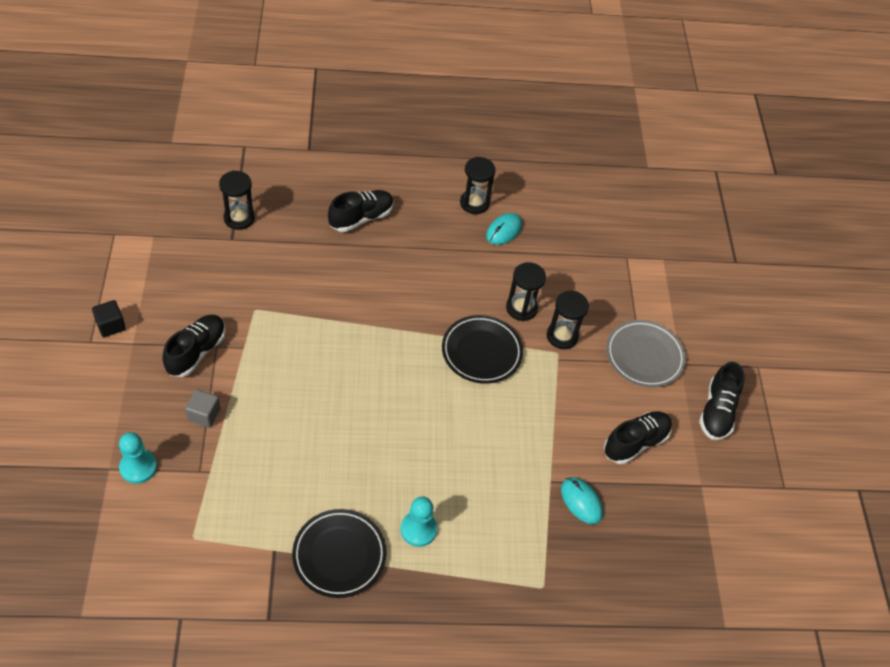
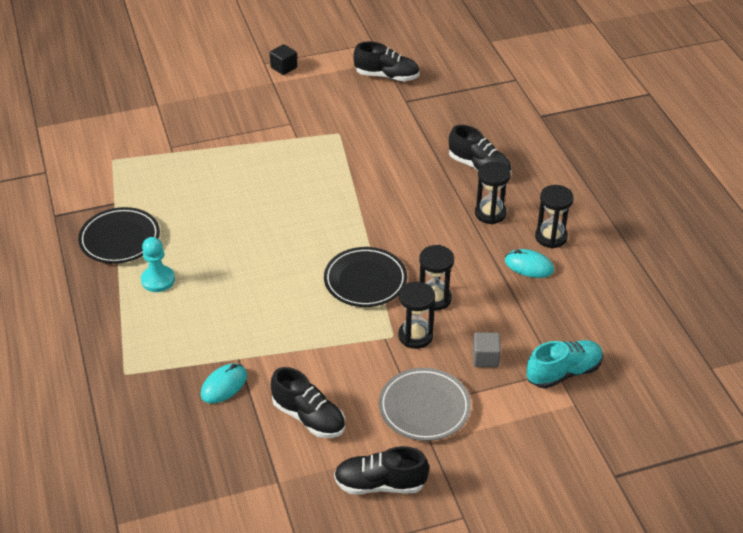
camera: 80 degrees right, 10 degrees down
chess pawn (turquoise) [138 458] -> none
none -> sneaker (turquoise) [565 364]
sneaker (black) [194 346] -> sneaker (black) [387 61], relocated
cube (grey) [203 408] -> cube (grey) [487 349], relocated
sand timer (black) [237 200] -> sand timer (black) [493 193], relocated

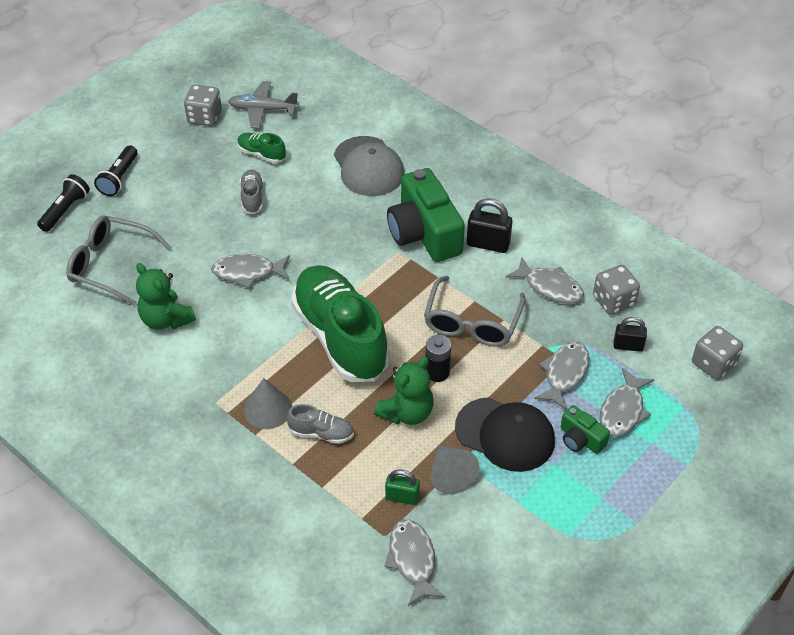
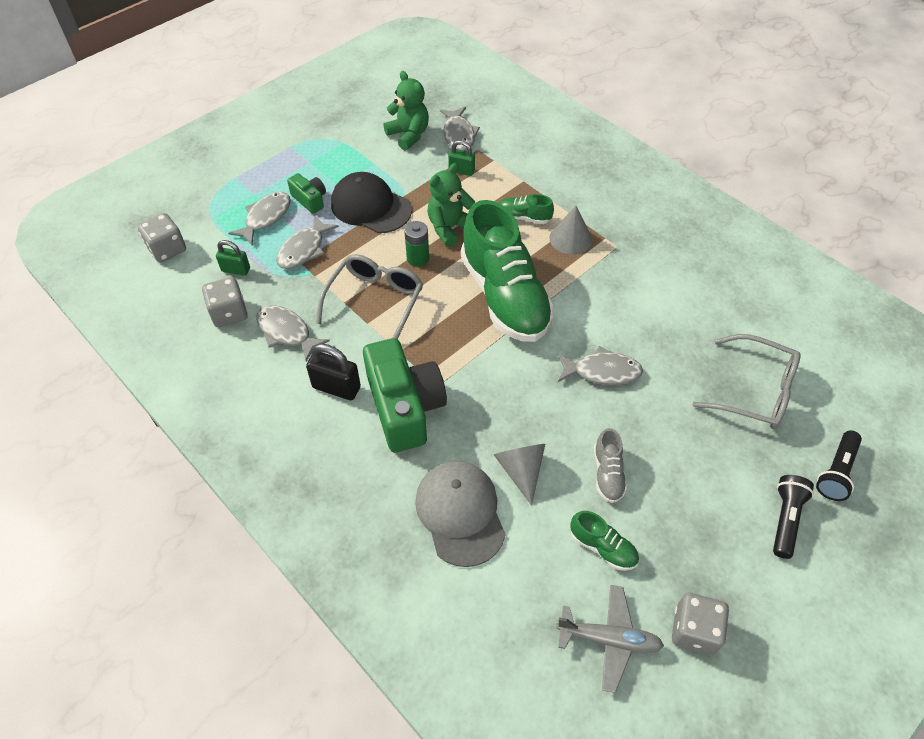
camera: 175 degrees left, 5 degrees up
stuffed bear (emerald) [166 296] -> stuffed bear (emerald) [406 110], relocated
cone (grey) [455 469] -> cone (grey) [519 474], relocated
sneaker (grey) [320 424] -> sneaker (emerald) [526 209]
power cell (black) [438 358] -> power cell (emerald) [416 244]
small lock (black) [630 334] -> small lock (emerald) [233 258]

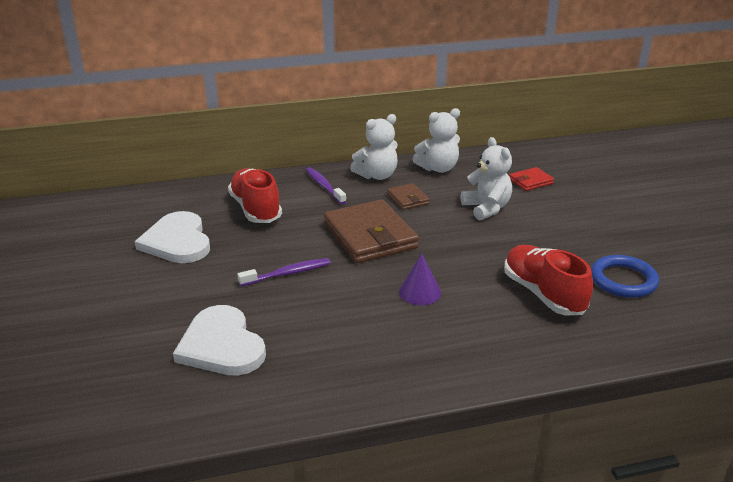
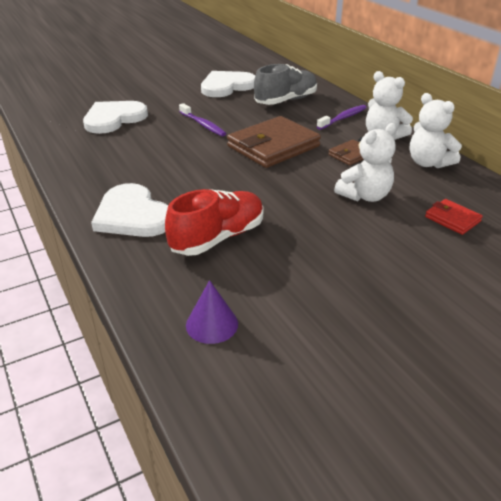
camera: 75 degrees right, 5 degrees up
torus (blue) [625 276] -> none
none -> heart shape (snow-white) [129 210]
cone (purple) [420 279] -> cone (purple) [212 312], relocated
sneaker (scarlet) [255 195] -> sneaker (grey) [285 84]

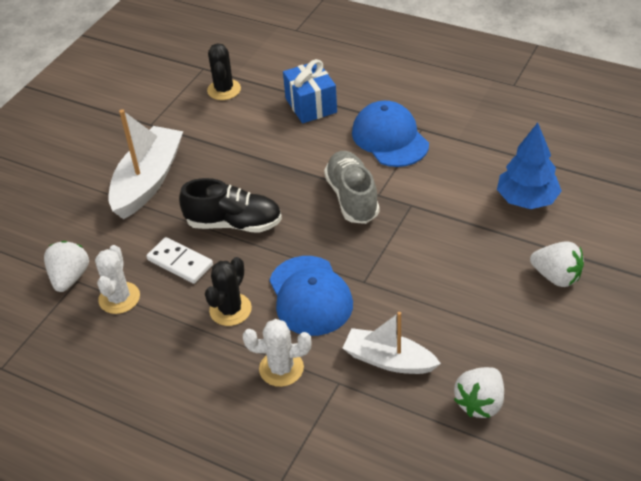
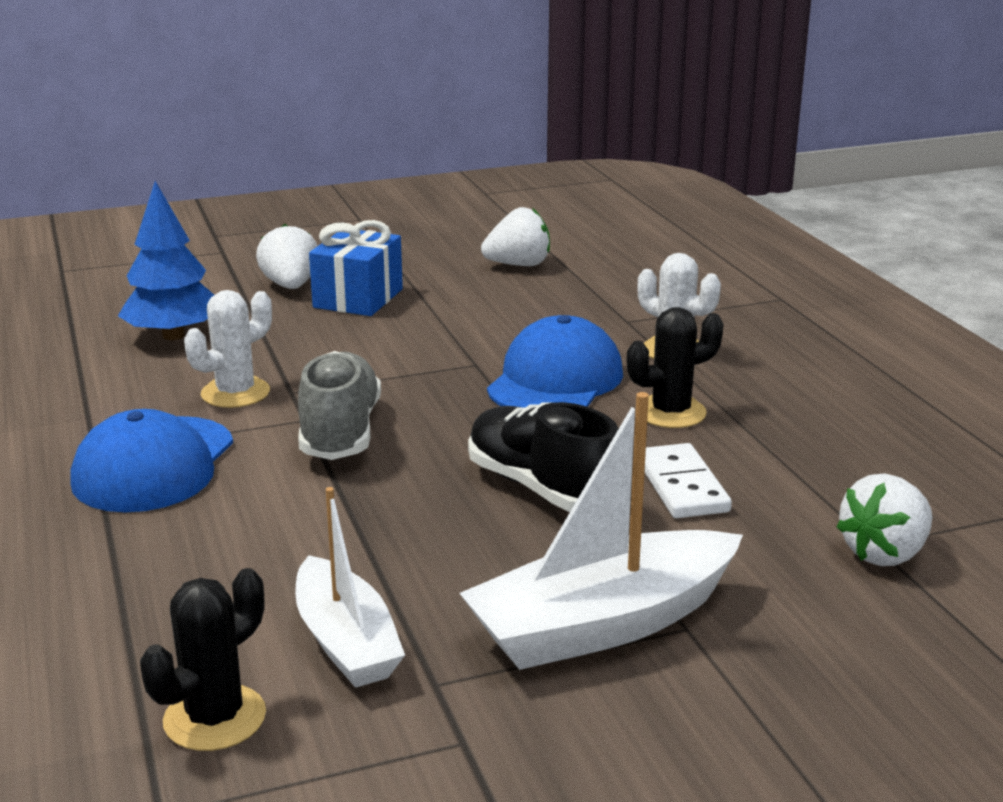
camera: 140 degrees left, 20 degrees down
prickly plant (snow-white) [117 279] -> prickly plant (snow-white) [228 349], relocated
wrapped gift (blue) [310 91] -> wrapped gift (blue) [356 268], relocated
toy boat (snow-white) [392 343] -> toy boat (snow-white) [350 587], relocated
sneaker (grey) [351 187] -> sneaker (grey) [339 405], 150 degrees clockwise

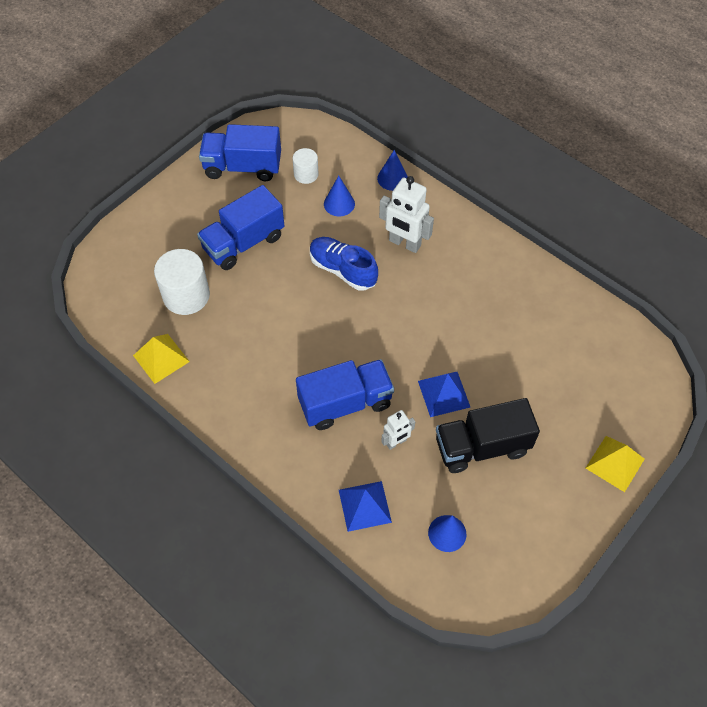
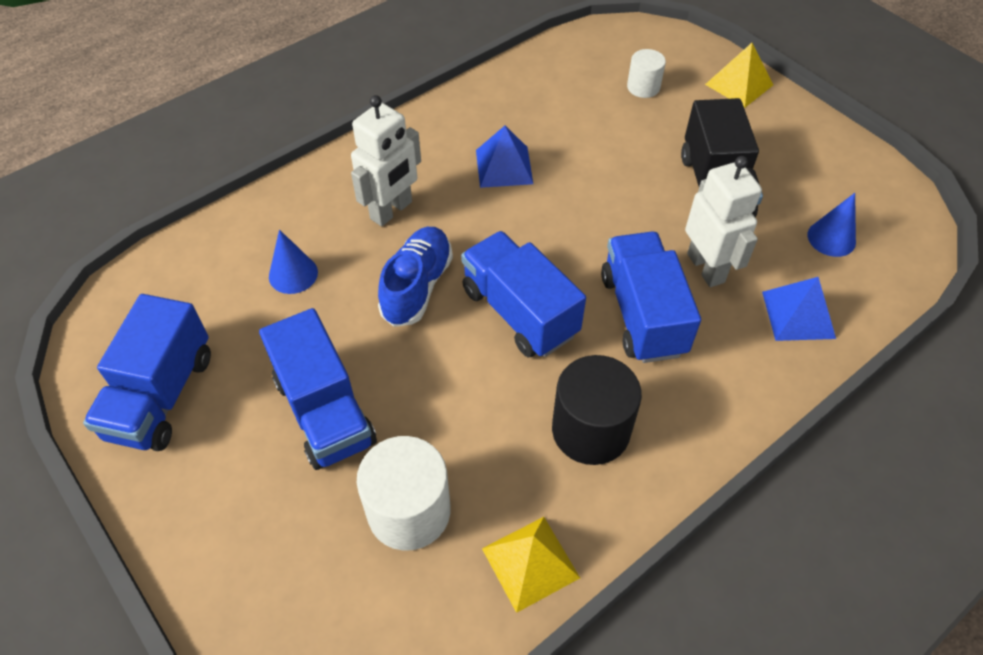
camera: 80 degrees left, 5 degrees down
cone (blue) [392 170] -> none
none -> truck (blue) [523 294]
none -> cylinder (black) [597 410]
cylinder (snow-white) [306 166] -> cylinder (snow-white) [646 73], relocated
solid pyramid (blue) [444 394] -> solid pyramid (blue) [504 157], relocated
sneaker (blue) [344 264] -> sneaker (blue) [415 277], 150 degrees clockwise
toy robot (snow-white) [398 430] -> toy robot (snow-white) [723 221], x1.73

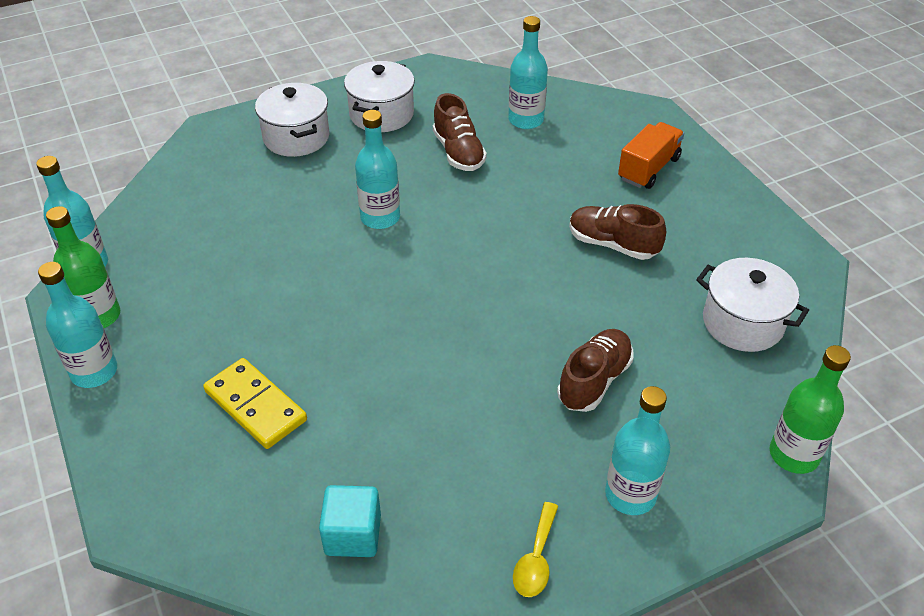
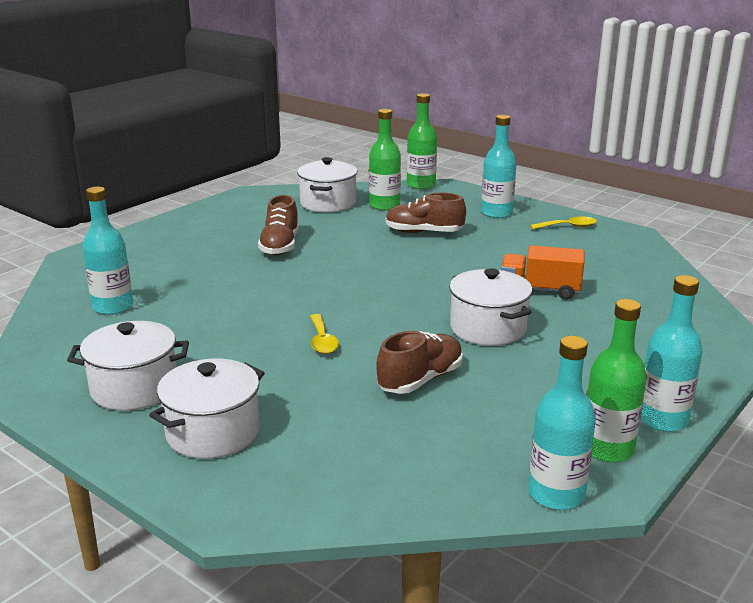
camera: 115 degrees left, 20 degrees down
domino (golden) [255 403] -> none
cube (turquoise) [350 521] -> none
none -> bottle (emerald) [385 159]
none -> stockpot (snow-white) [490 307]
sneaker (russet) [460 132] -> sneaker (russet) [419 362], relocated
truck (orange-coloured) [651 155] -> truck (orange-coloured) [542 272], relocated
bottle (turquoise) [377 169] -> teaspoon (golden) [324 334]

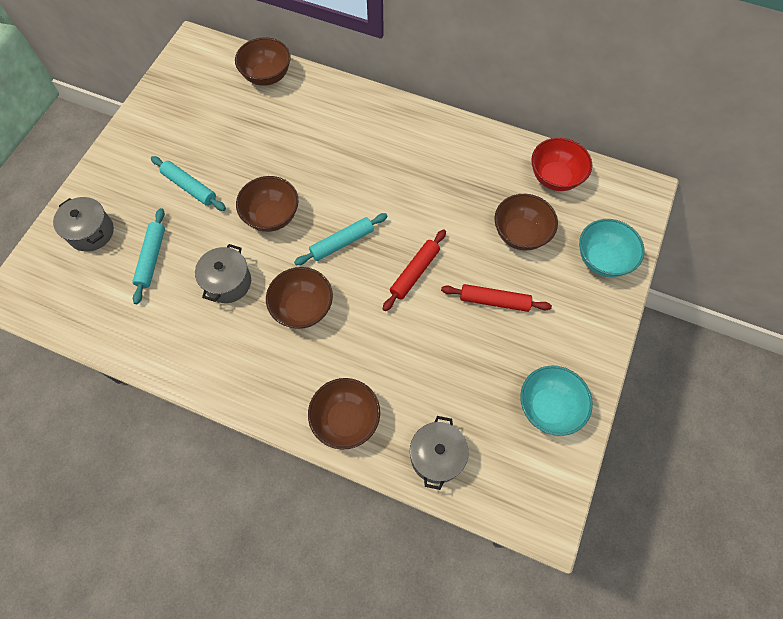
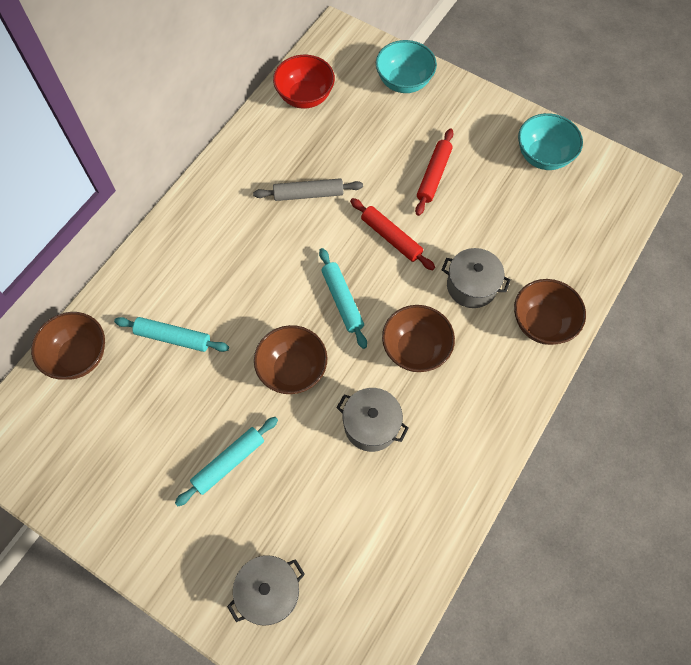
camera: 80 degrees left, 0 degrees up
bowl (russet) [526 222] -> none
none -> rolling pin (grey) [308 189]
rolling pin (turquoise) [148 256] -> rolling pin (turquoise) [171 334], relocated
stockpot (grey) [439 453] -> stockpot (grey) [476 278], relocated

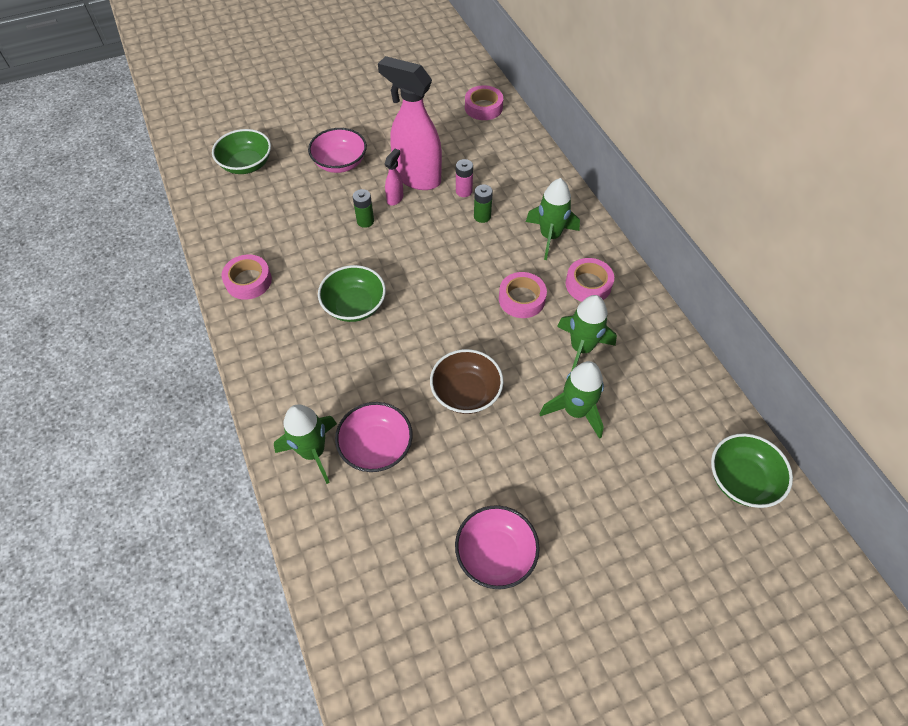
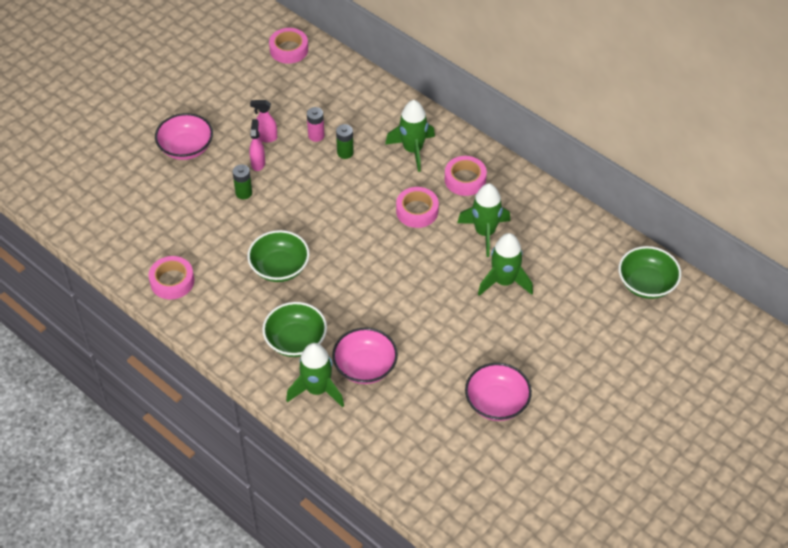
camera: 25 degrees left, 5 degrees down
bowl (russet) [466 381] -> none
bowl (emerald) [241 151] -> bowl (emerald) [294 329], relocated
spray bottle (rosy) [410 123] -> spray bottle (rosy) [263 121], x0.42

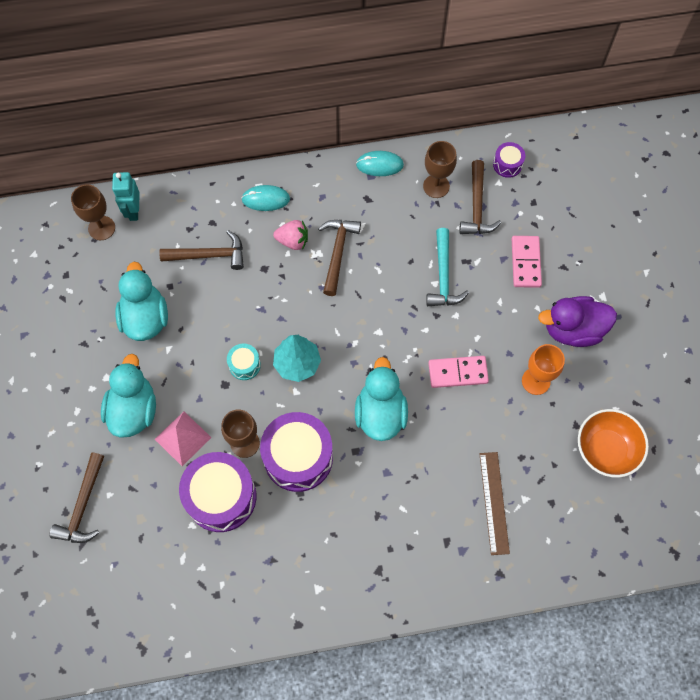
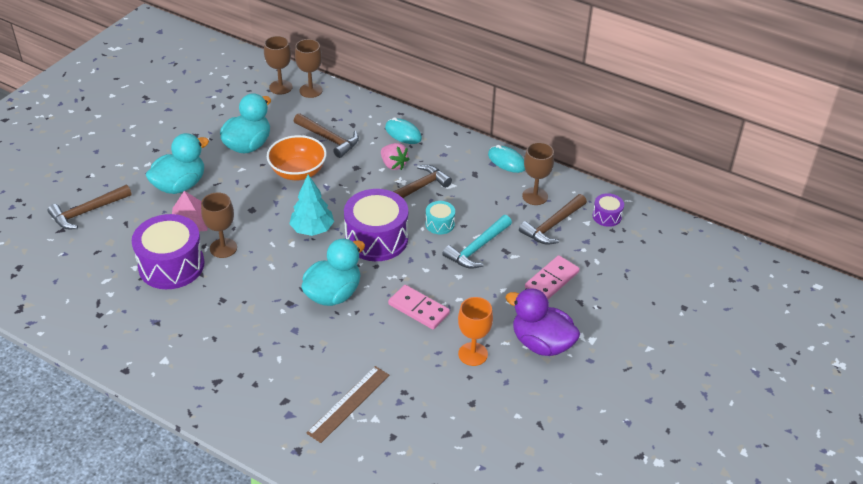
camera: 40 degrees right, 25 degrees down
drum (turquoise) [244 362] -> drum (turquoise) [440 217], relocated
drum (purple) [296 452] -> drum (purple) [376 225], relocated
bowl (orange-coloured) [613 443] -> bowl (orange-coloured) [297 157], relocated
toy robot (turquoise) [126 196] -> chalice (russet) [309 68]

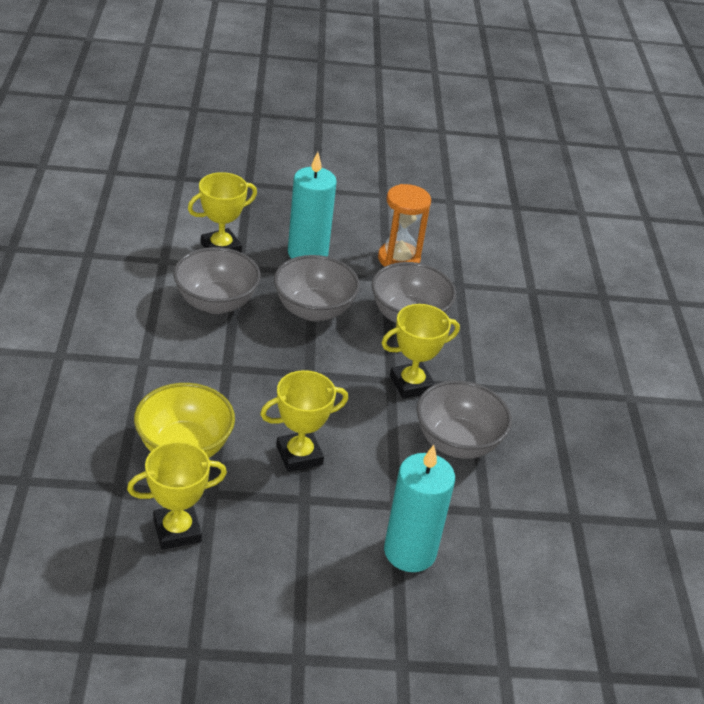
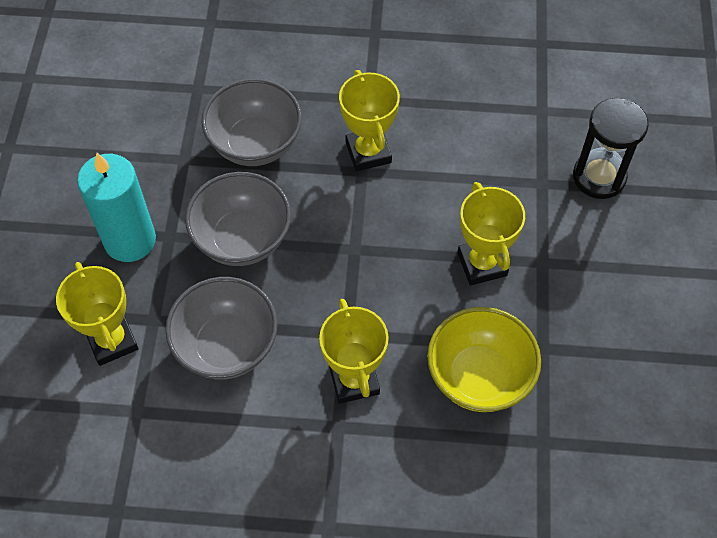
camera: 80 degrees left, 20 degrees up
sand timer (orange-coloured) [404 225] -> none
bowl (grey) [464 419] -> none
award cup (golden) [177 495] -> award cup (golden) [354 351], relocated
wax candle (turquoise) [419 508] -> sand timer (black) [611 148]

